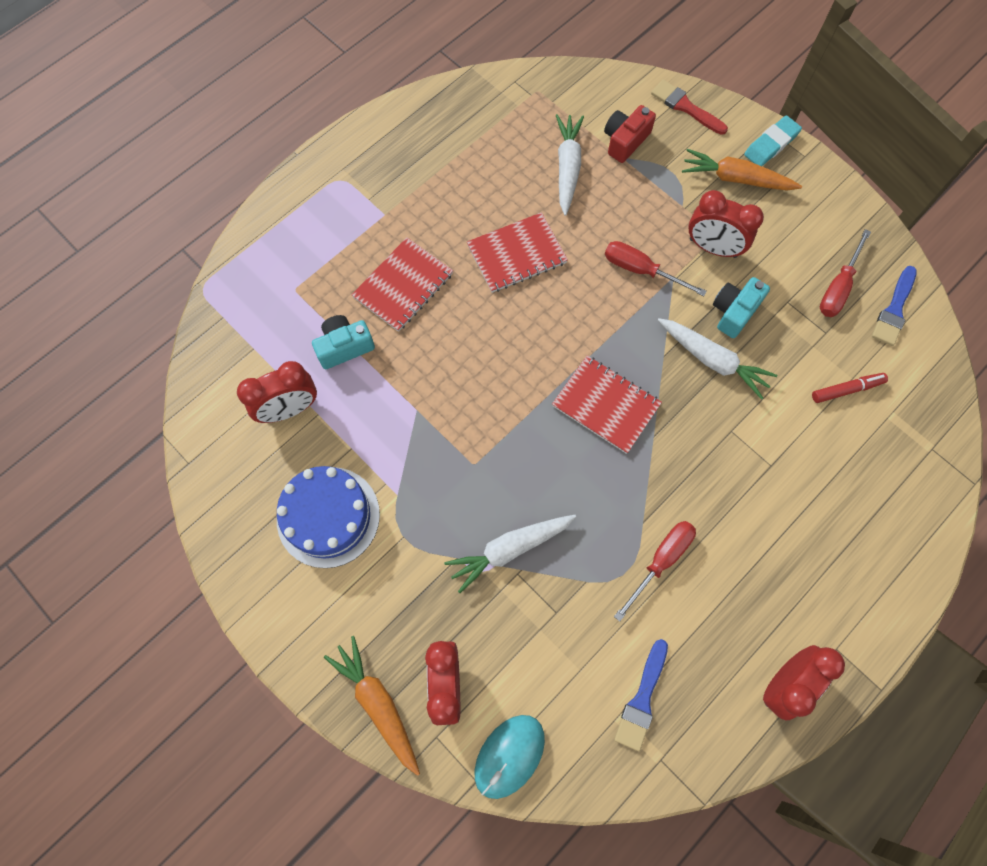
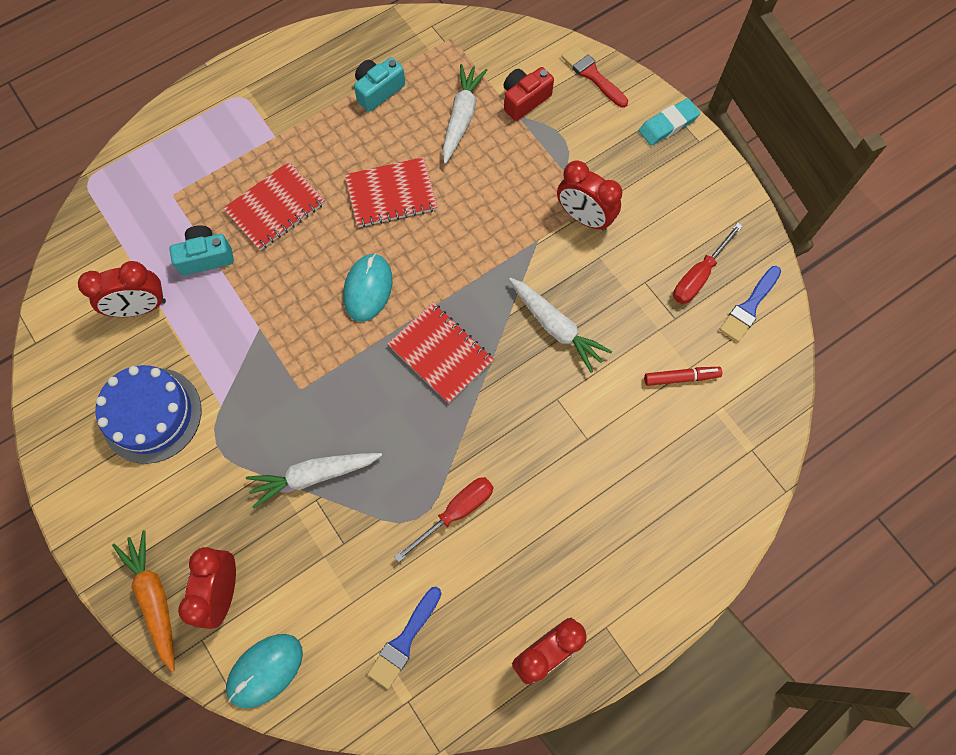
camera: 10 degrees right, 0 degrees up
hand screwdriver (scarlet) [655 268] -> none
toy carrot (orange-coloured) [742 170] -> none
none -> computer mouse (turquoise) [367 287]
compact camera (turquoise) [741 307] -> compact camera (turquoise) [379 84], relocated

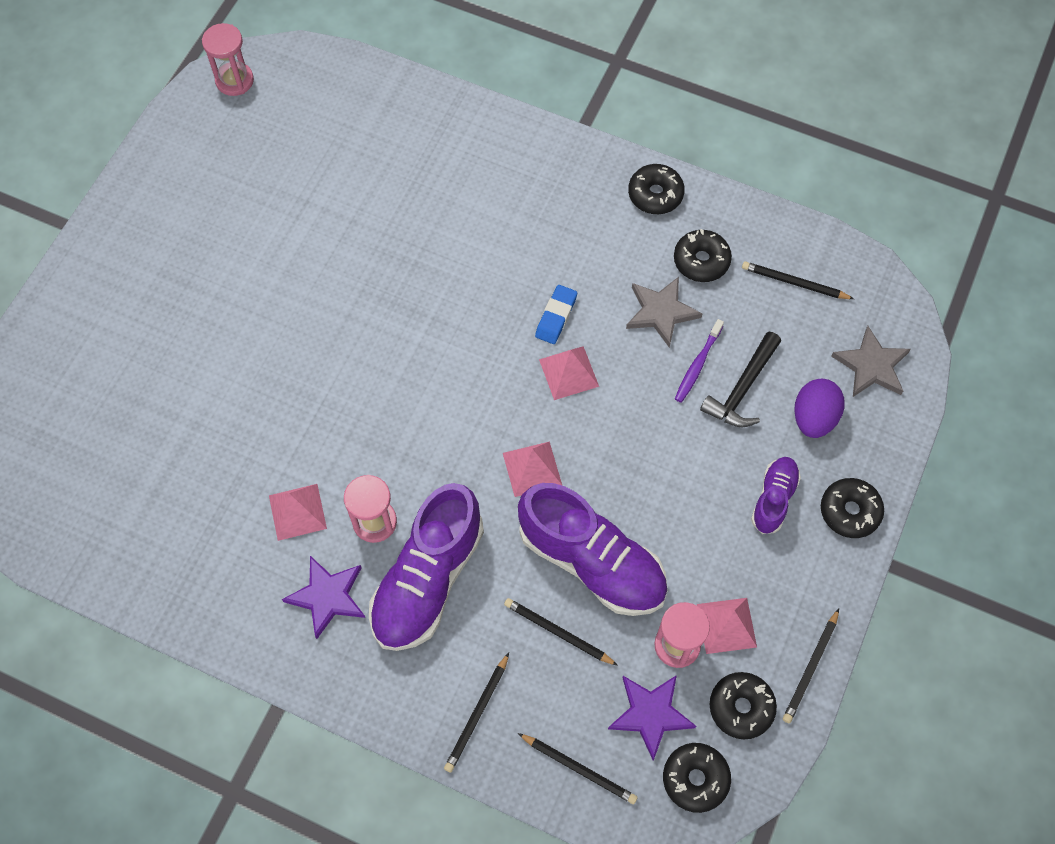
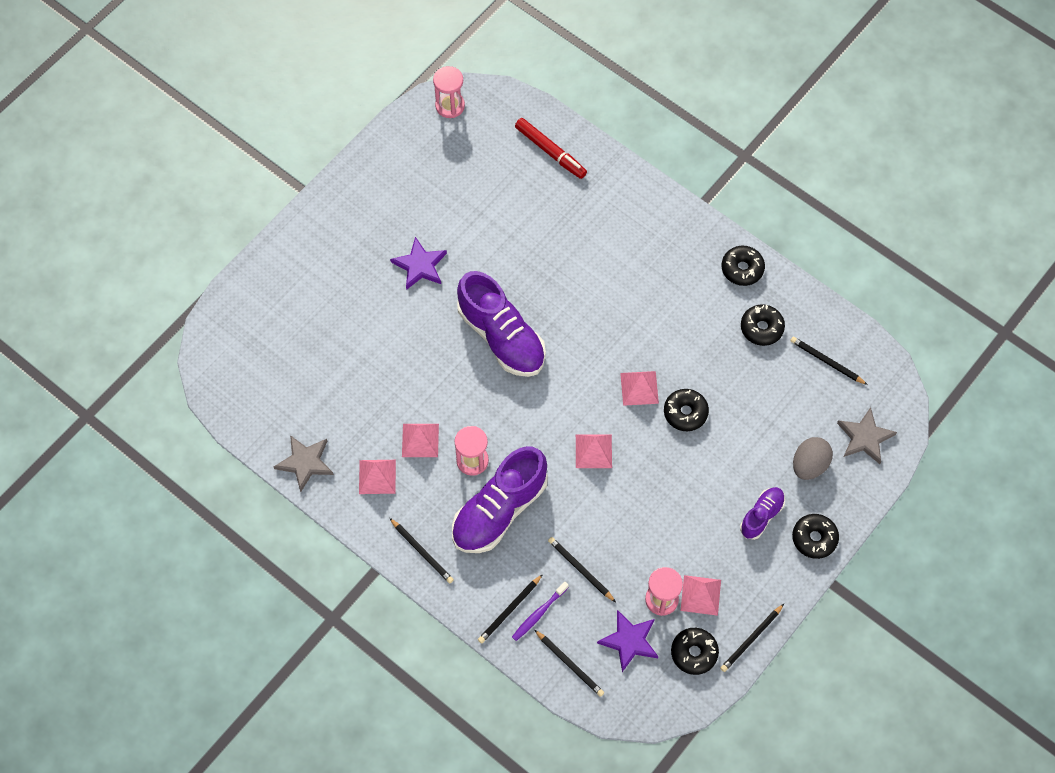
camera: 15 degrees right, 0 degrees up
eraser (blue) [556 314] -> none
claw hammer (black) [740 379] -> none
none -> solid pyramid (rosy) [377 477]
none -> lead pencil (black) [422 550]
none -> marker pen (scarlet) [551 148]
star shape (purple) [323 597] -> star shape (purple) [418 263], relocated
sneaker (purple) [593 549] -> sneaker (purple) [501 324], relocated
star shape (grey) [664 312] -> star shape (grey) [304 463], relocated
doughnut (black) [697 778] -> doughnut (black) [686 410], relocated
tooth brush (purple) [699 361] -> tooth brush (purple) [540 611], relocated
toy egg (purple) [819 408] -> toy egg (grey) [813 458]

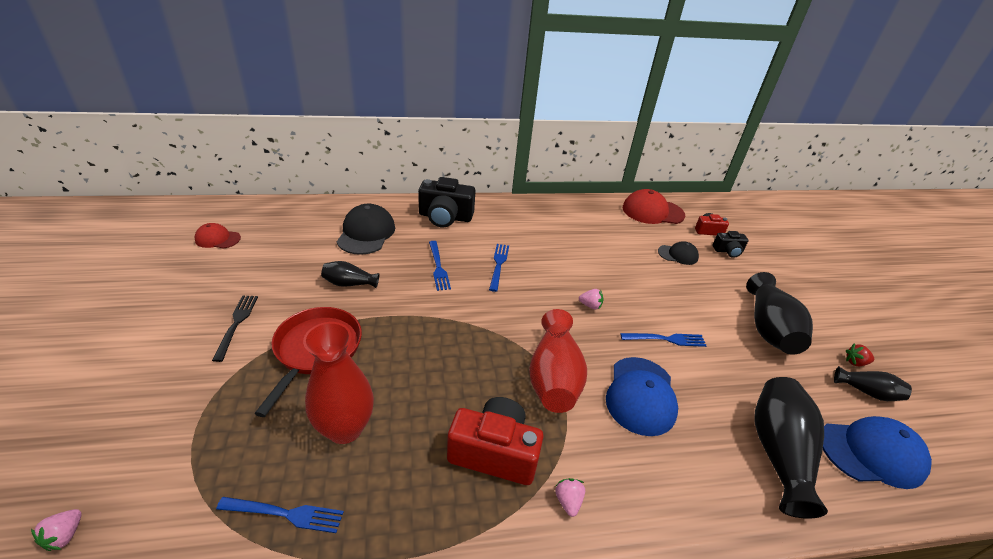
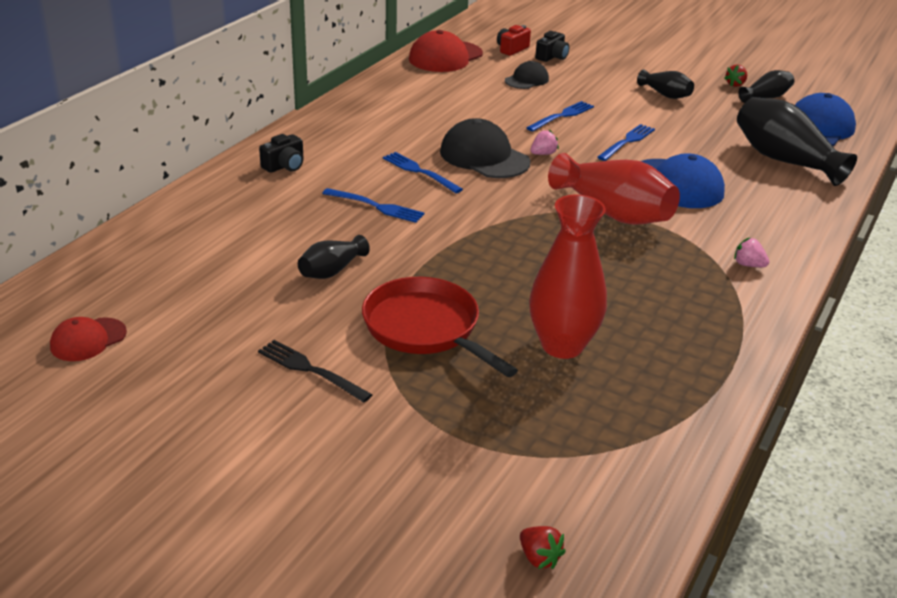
camera: 50 degrees left, 5 degrees down
compact camera (scarlet) [495 441] -> none
table fork (blue) [280 515] -> table fork (blue) [560 116], relocated
peaked cap (black) [366 229] -> peaked cap (black) [485 148], relocated
toy strawberry (rosy) [56 530] -> toy strawberry (scarlet) [543 547]
compact camera (black) [446 202] -> compact camera (black) [281 153], x0.53
tall vase (black) [779 313] -> tall vase (black) [665 84], x0.53

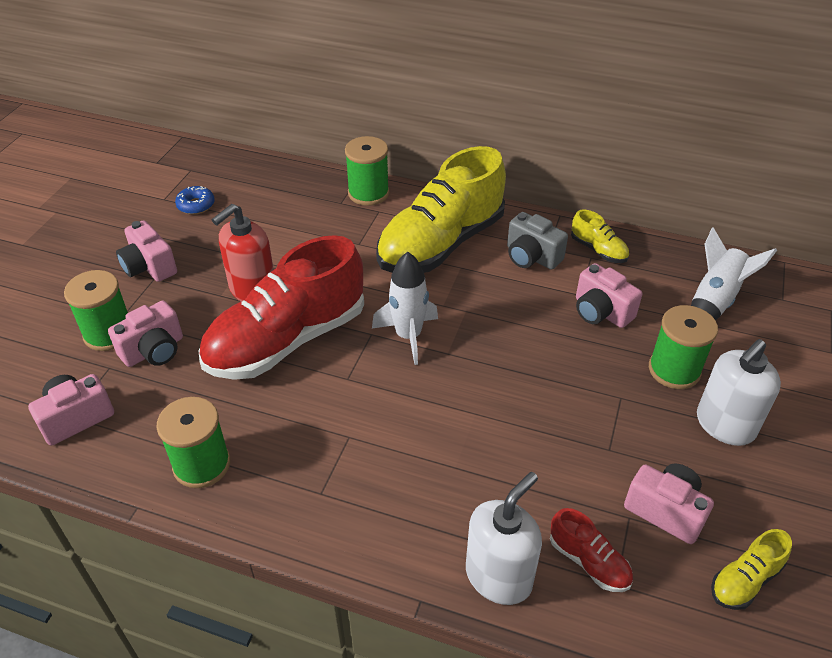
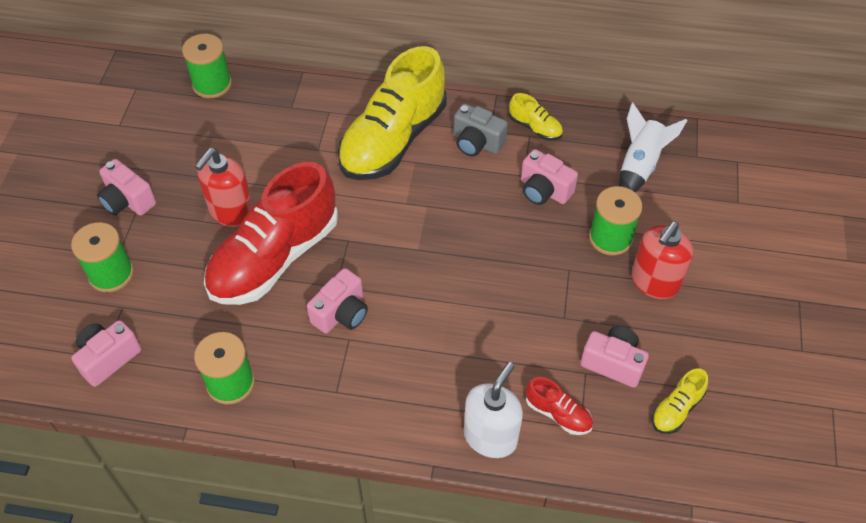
camera: 10 degrees left, 10 degrees up
doughnut (blue) [195 200] -> none
toy rocket (snow-white) [405 308] -> none
compact camera (rosy) [145 333] -> compact camera (rosy) [337 301], relocated
bobbin (emerald) [367 171] -> bobbin (emerald) [207 66], relocated
soap dispenser (snow-white) [739 392] -> soap dispenser (scarlet) [662 260]

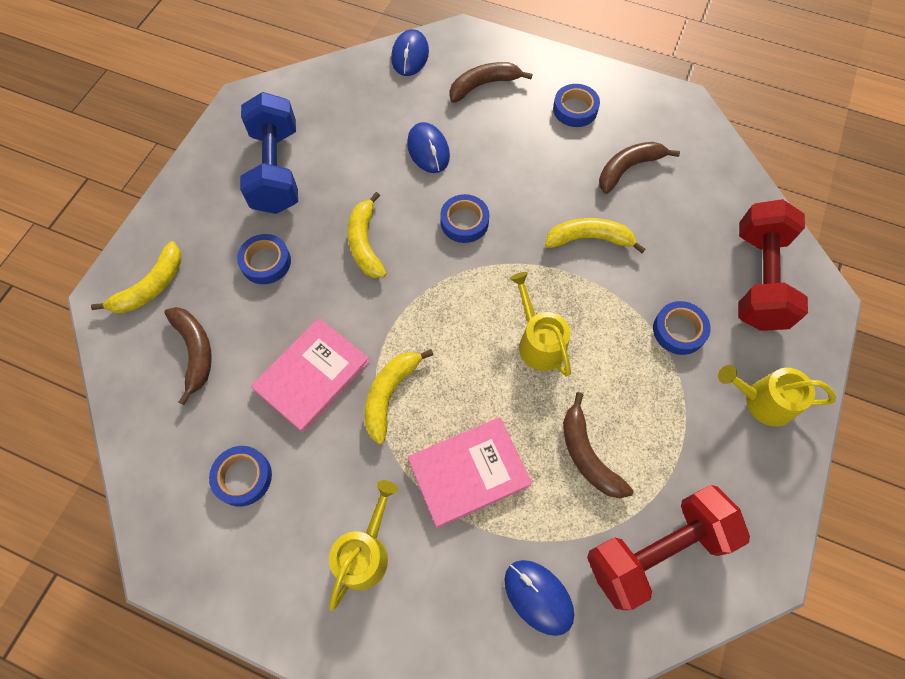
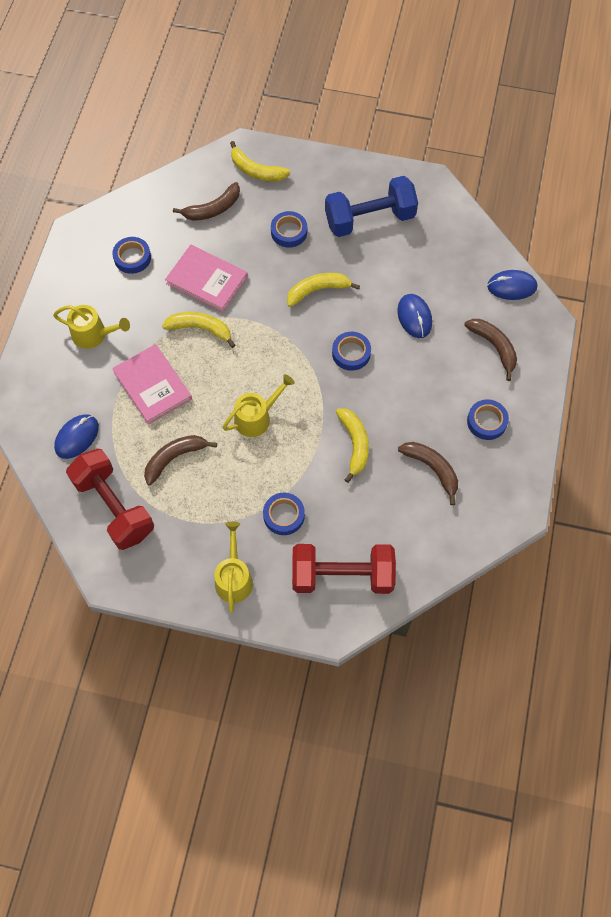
camera: 80 degrees right, 0 degrees up
computer mouse (blue) [428 147] -> computer mouse (blue) [414 316], 75 degrees counterclockwise

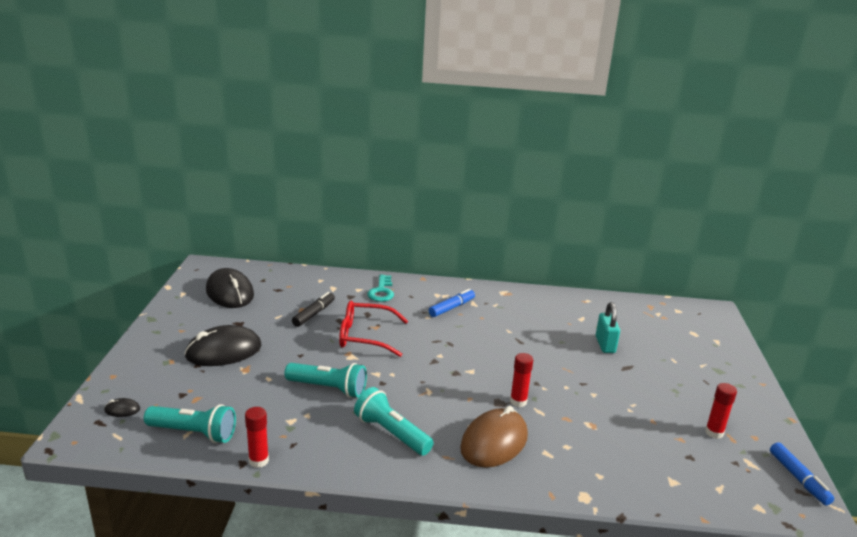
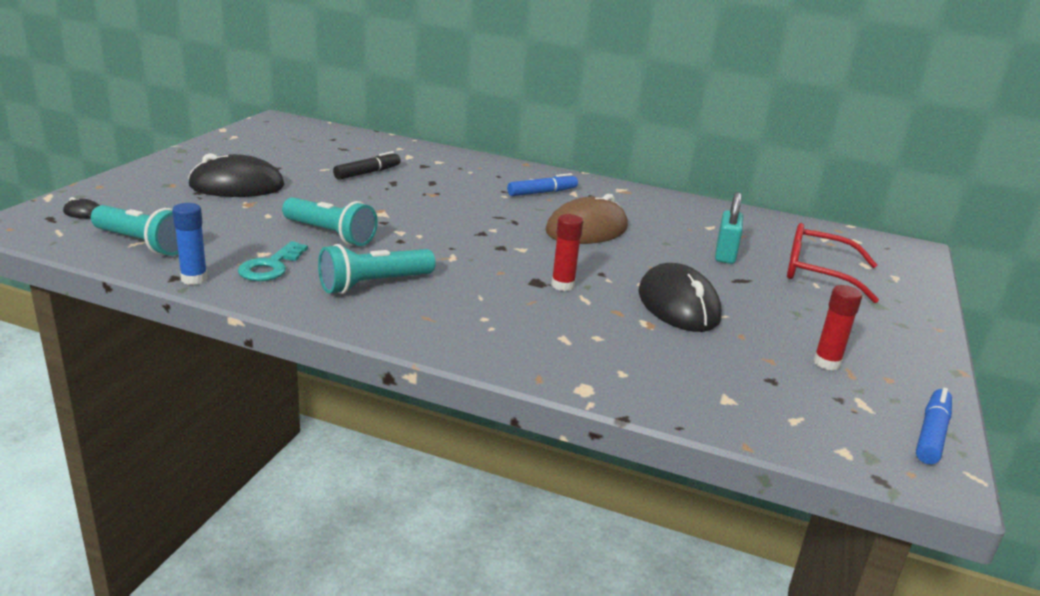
camera: 15 degrees right, 0 degrees up
computer mouse (black) [230 288] -> computer mouse (black) [680 297], relocated
eyeglasses (scarlet) [373 329] -> eyeglasses (scarlet) [833 263], relocated
key (turquoise) [380 288] -> key (turquoise) [273 261], relocated
computer mouse (russet) [494 437] -> computer mouse (russet) [586 219], relocated
glue stick (scarlet) [257 437] -> glue stick (blue) [190 244]
pocket torch (turquoise) [394 421] -> pocket torch (turquoise) [377 269], 90 degrees counterclockwise
marker pen (blue) [802 473] -> marker pen (blue) [934 426], 150 degrees counterclockwise

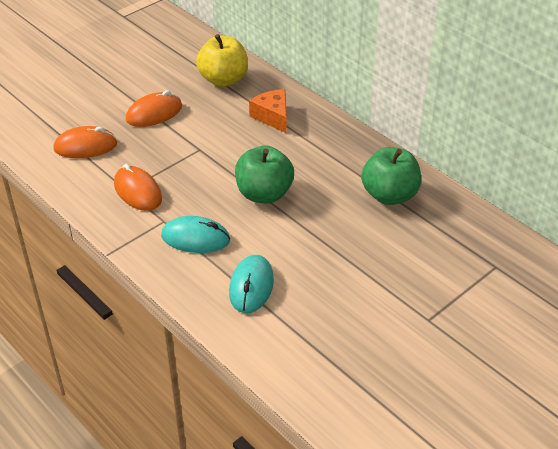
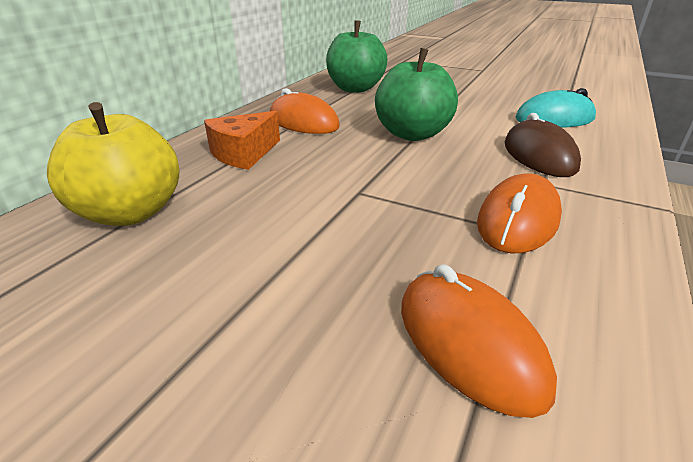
camera: 110 degrees left, 10 degrees down
computer mouse (orange-coloured) [154 108] -> computer mouse (orange-coloured) [305 111], relocated
computer mouse (turquoise) [195 234] -> computer mouse (russet) [543 145]

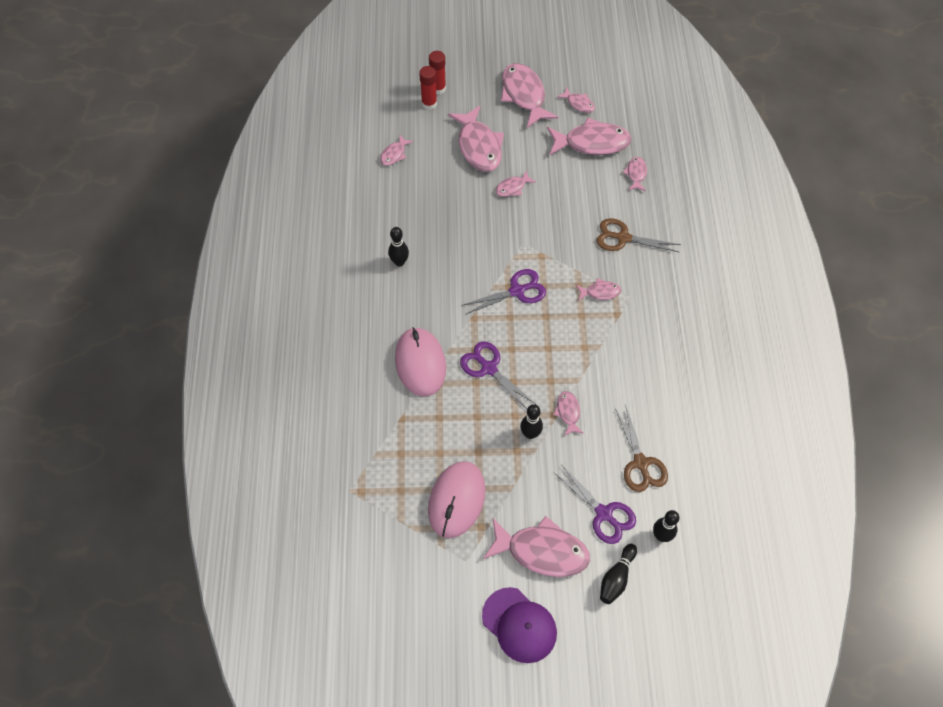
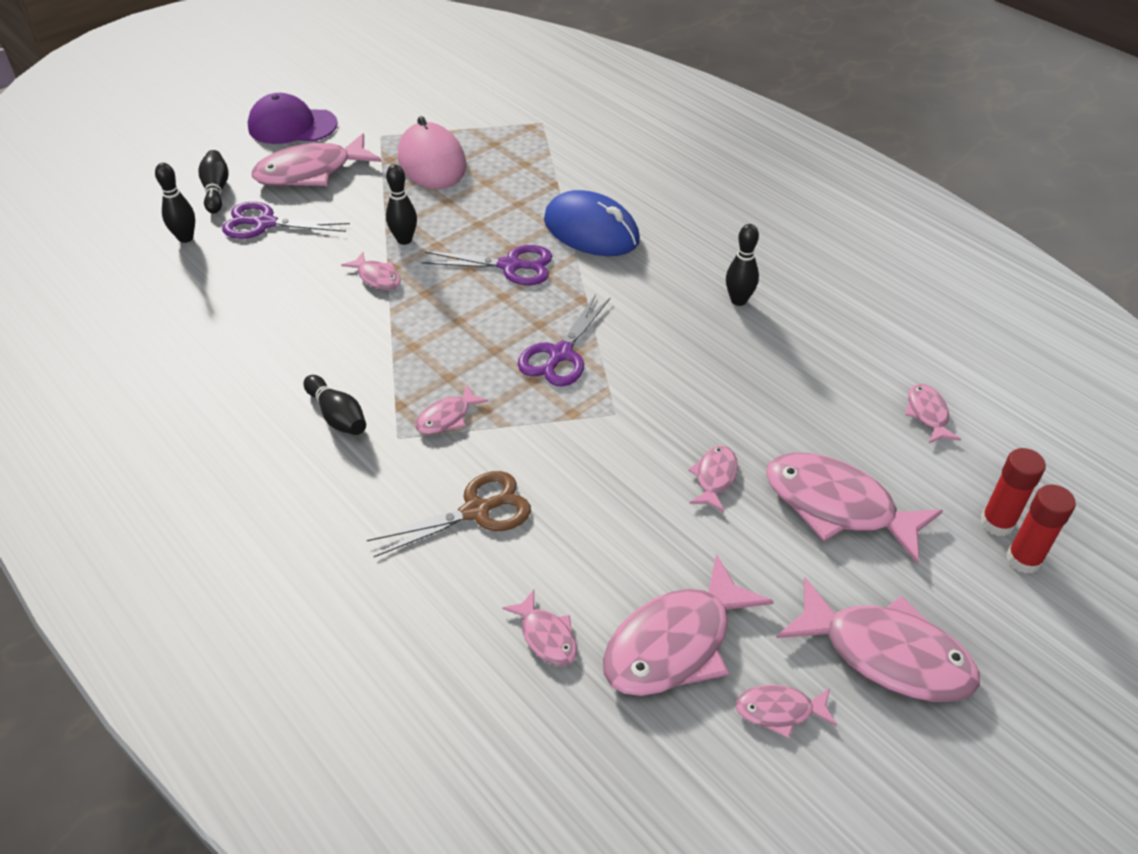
camera: 140 degrees right, 15 degrees down
shears (russet) [641 449] -> none
none -> tenpin (black) [335 405]
computer mouse (rosy) [420 361] -> computer mouse (blue) [592 223]

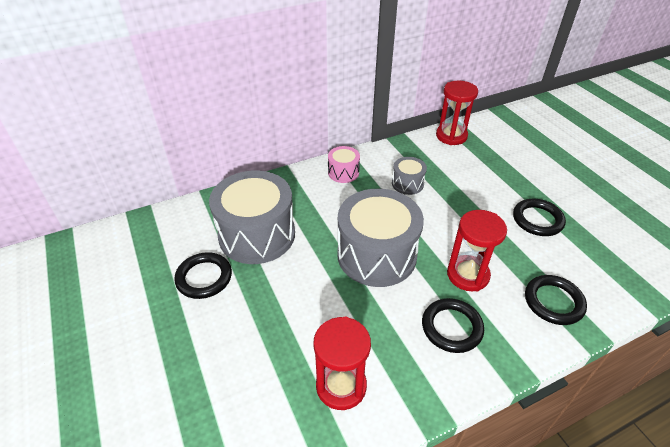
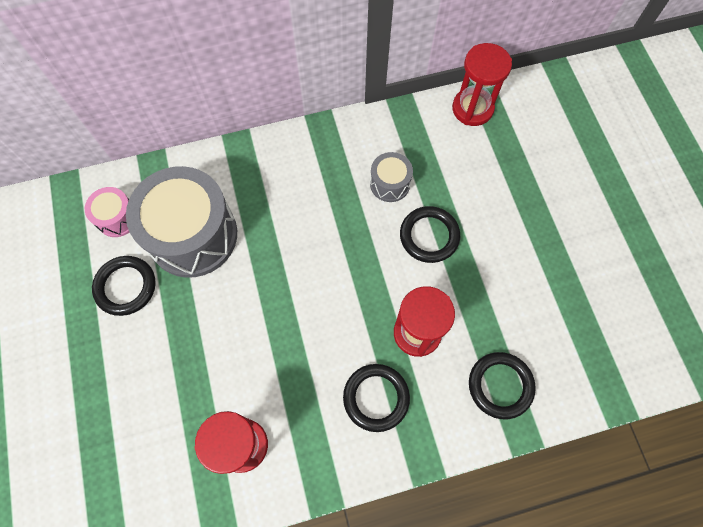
camera: 10 degrees right, 25 degrees up
drum (grey) [380 238] -> none
drum (rosy) [344 164] -> drum (rosy) [107 212], relocated
torus (black) [539 217] -> torus (black) [430 234], relocated

